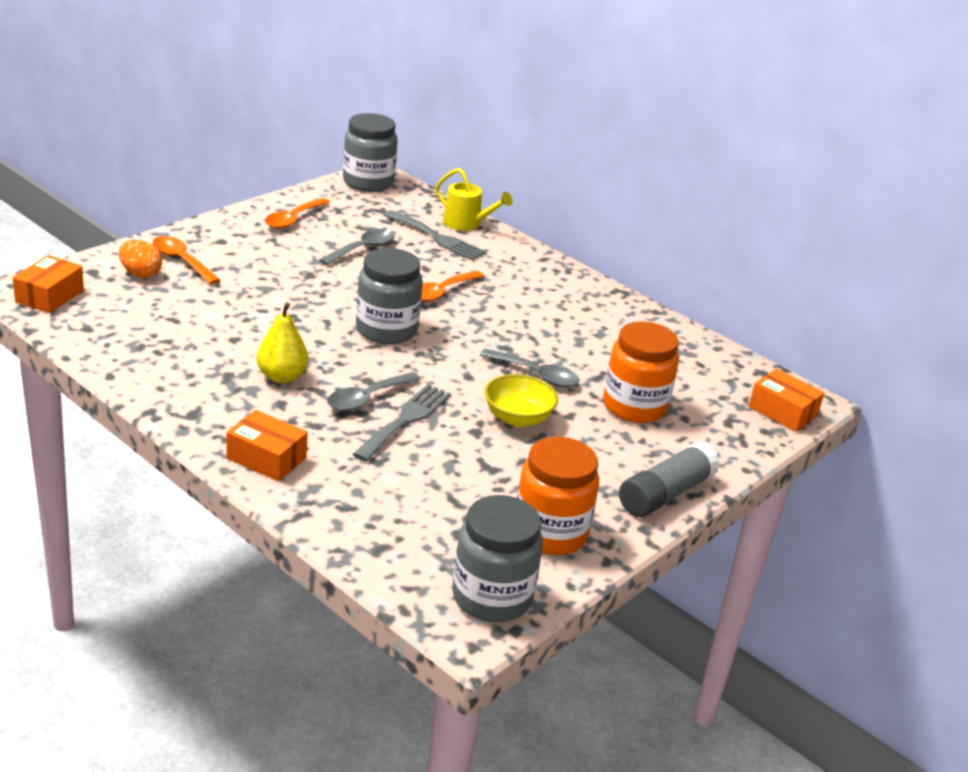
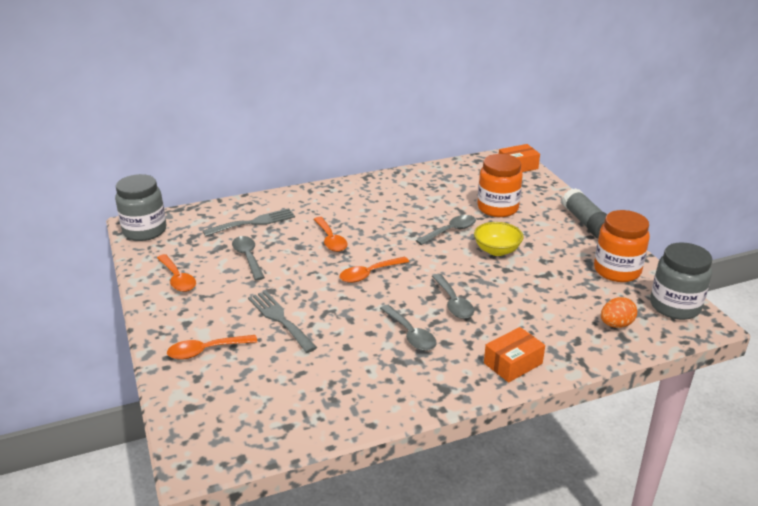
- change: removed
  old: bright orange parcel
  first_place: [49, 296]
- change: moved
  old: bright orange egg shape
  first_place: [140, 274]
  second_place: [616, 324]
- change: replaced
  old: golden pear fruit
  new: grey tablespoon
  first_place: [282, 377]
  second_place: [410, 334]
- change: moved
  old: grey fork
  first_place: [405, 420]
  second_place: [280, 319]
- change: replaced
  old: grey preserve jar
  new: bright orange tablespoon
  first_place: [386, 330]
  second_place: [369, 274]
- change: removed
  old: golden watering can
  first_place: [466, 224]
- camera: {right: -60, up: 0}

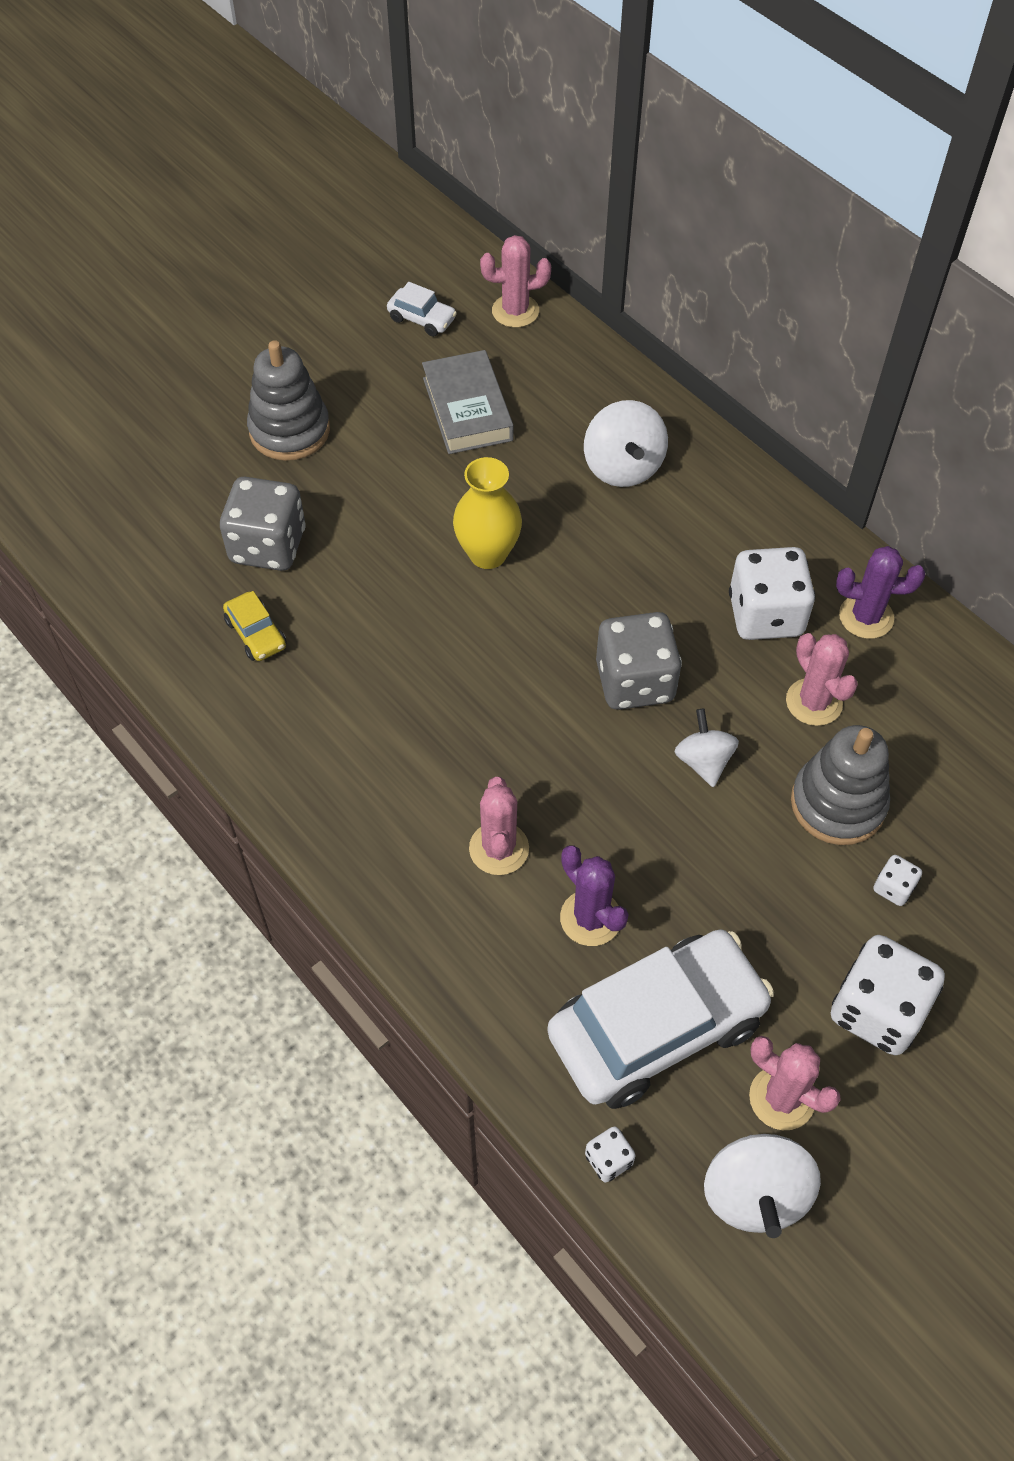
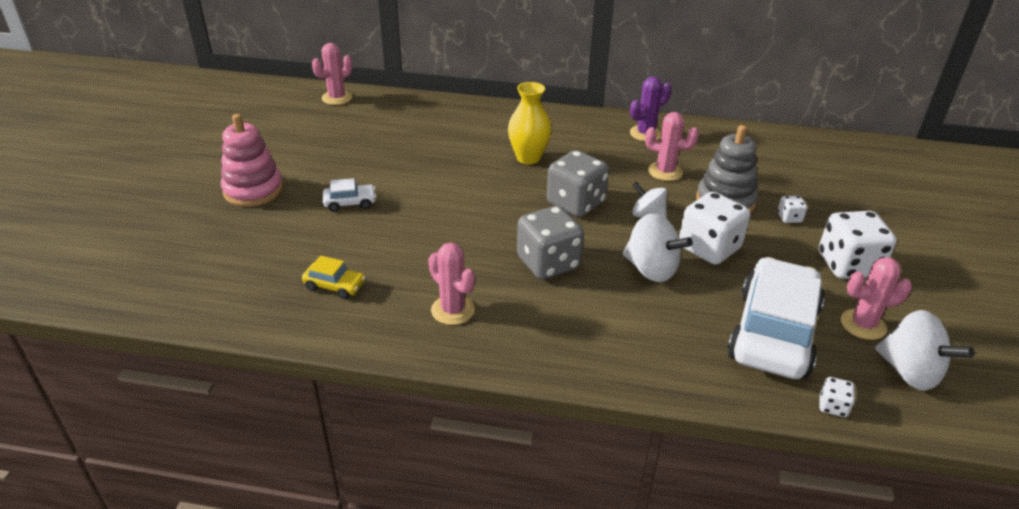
- change: moved
  old: grey die
  first_place: [268, 546]
  second_place: [548, 263]
- change: recoloured
  old: grey ring stacker
  new: rosy ring stacker
  first_place: [289, 430]
  second_place: [253, 190]
- change: moved
  old: white automobile
  first_place: [422, 319]
  second_place: [350, 203]
- change: removed
  old: grey book
  first_place: [467, 409]
- change: moved
  old: golden vase
  first_place: [488, 554]
  second_place: [528, 158]
- change: moved
  old: rosy prickly plant
  first_place: [499, 848]
  second_place: [452, 310]
- change: removed
  old: purple prickly plant
  first_place: [590, 918]
- change: moved
  old: white toy top
  first_place: [623, 467]
  second_place: [651, 269]
- change: moved
  old: white die
  first_place: [765, 615]
  second_place: [709, 248]
- camera: {right: -40, up: -20}

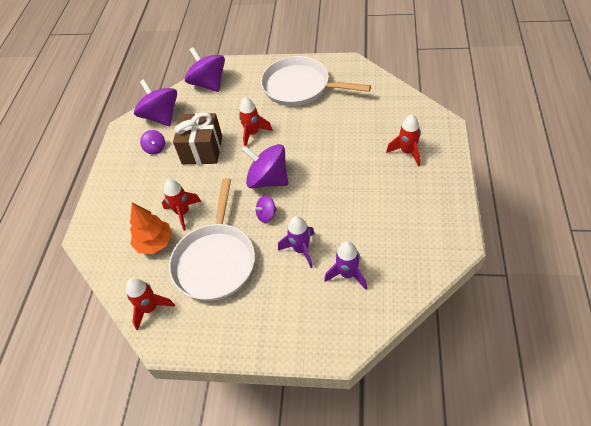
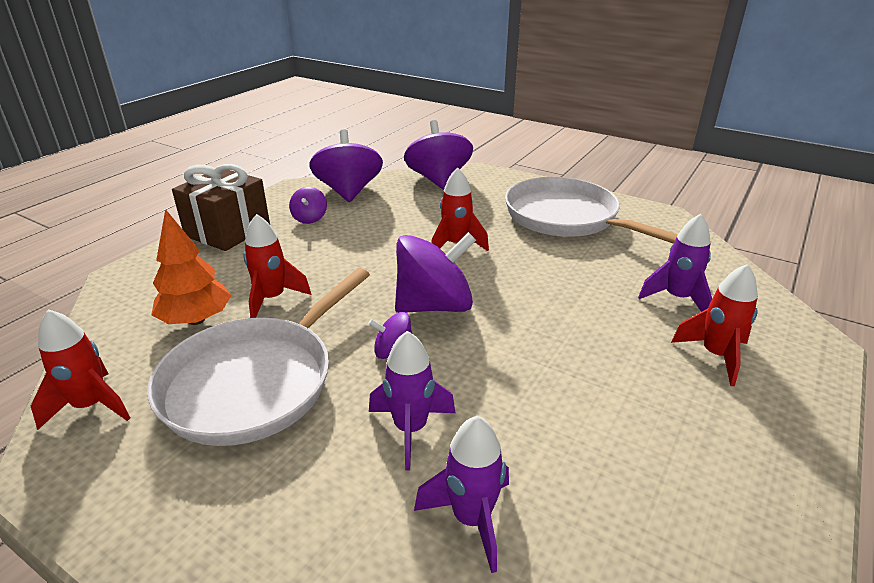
- change: moved
  old: dark brown wrapped gift
  first_place: [202, 150]
  second_place: [228, 231]
- change: turned
  old: purple toy top
  first_place: [268, 180]
  second_place: [434, 306]
  degrees: 105
- change: added
  new: purple toy rocket
  second_place: [677, 299]
- camera: {right: 20, up: -20}

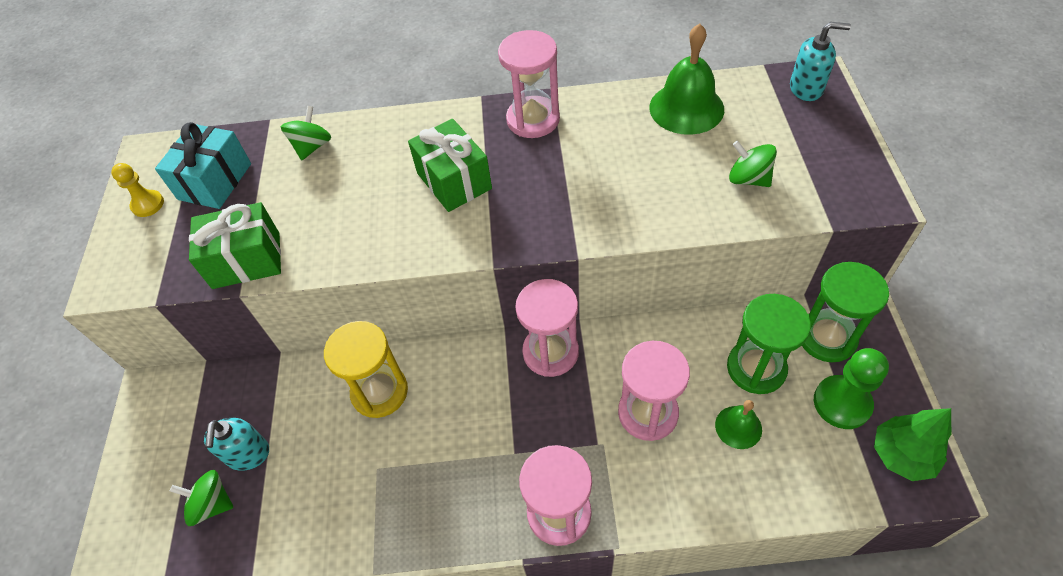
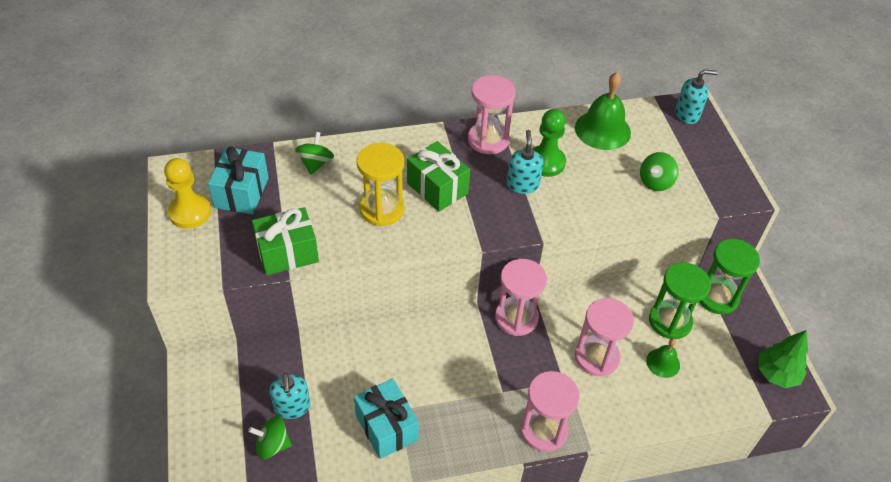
- change: resized
  old: golden game pawn
  first_place: [148, 204]
  second_place: [190, 212]
  factor: 1.61
- change: moved
  old: golden sandglass
  first_place: [379, 392]
  second_place: [382, 209]
- change: turned
  old: leaf-green toy top
  first_place: [748, 179]
  second_place: [655, 182]
  degrees: -75
- change: moved
  old: leaf-green game pawn
  first_place: [842, 403]
  second_place: [546, 162]
- change: added
  new: turquoise wrapped gift
  second_place: [386, 427]
- change: added
  new: turquoise soap dispenser
  second_place: [522, 184]
- camera: {right: -15, up: -5}

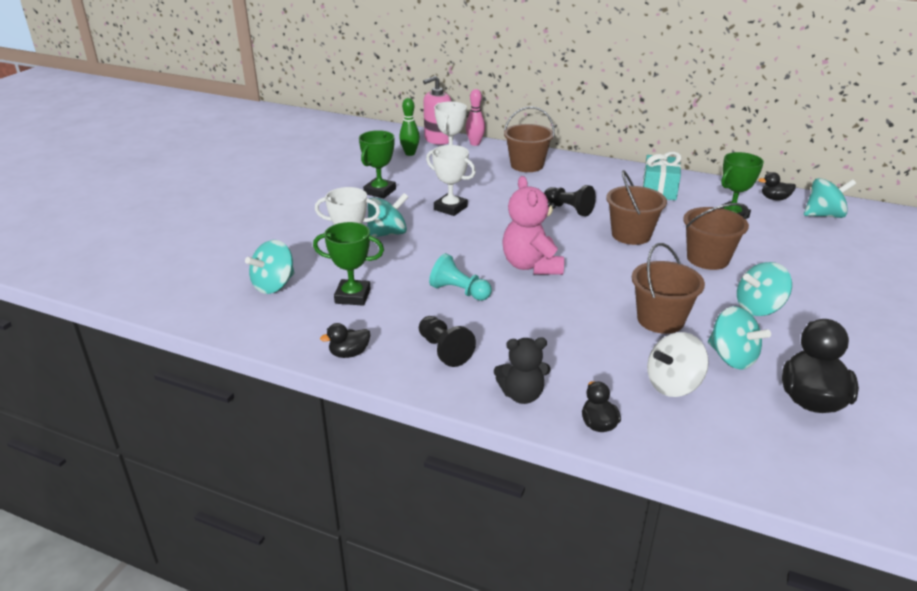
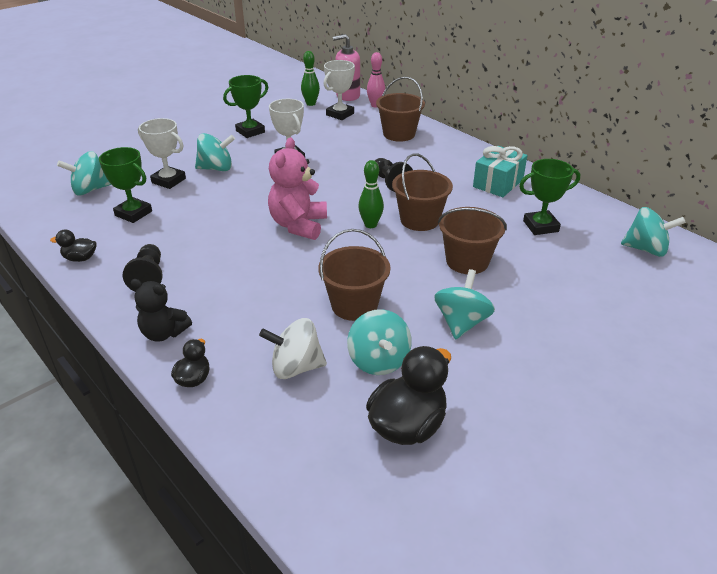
- change: removed
  old: turquoise game pawn
  first_place: [459, 291]
- change: turned
  old: turquoise toy top
  first_place: [759, 308]
  second_place: [461, 322]
  degrees: 105
- change: removed
  old: black toy duck
  first_place: [774, 198]
- change: added
  new: leaf-green tenpin
  second_place: [370, 225]
- camera: {right: 25, up: 5}

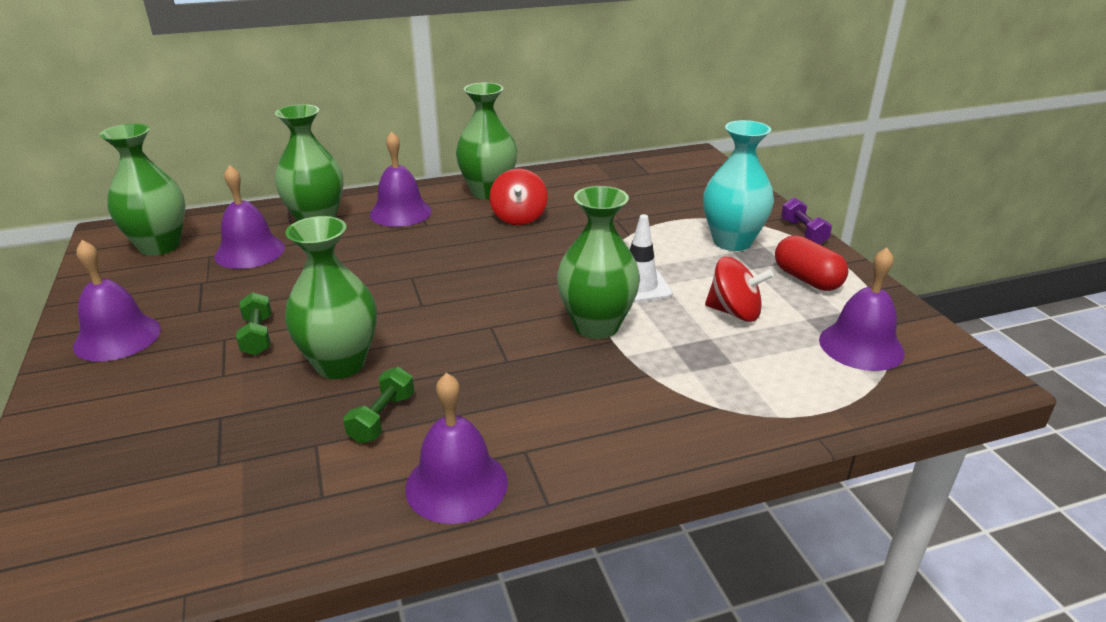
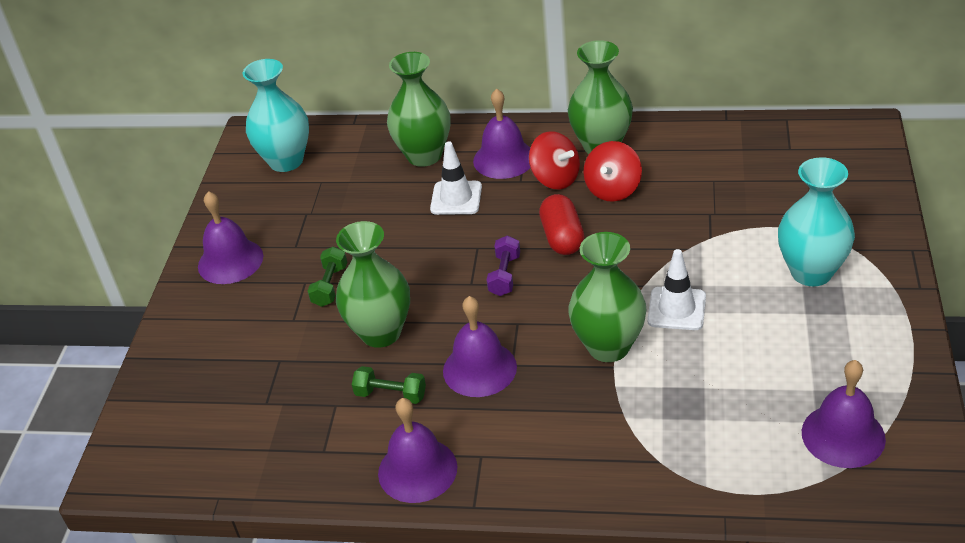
- change: recoloured
  old: leaf-green vase
  new: turquoise vase
  first_place: [159, 246]
  second_place: [286, 161]
- change: moved
  old: purple bell
  first_place: [250, 252]
  second_place: [479, 368]
- change: turned
  old: leaf-green dumbbell
  first_place: [382, 418]
  second_place: [391, 395]
  degrees: 60
- change: moved
  old: red toy top
  first_place: [734, 312]
  second_place: [555, 178]
- change: moved
  old: red capsule
  first_place: [807, 279]
  second_place: [562, 238]
- change: moved
  old: purple dumbbell
  first_place: [803, 232]
  second_place: [504, 275]
- change: added
  new: white safety cone
  second_place: [456, 198]
- camera: {right: 30, up: 10}

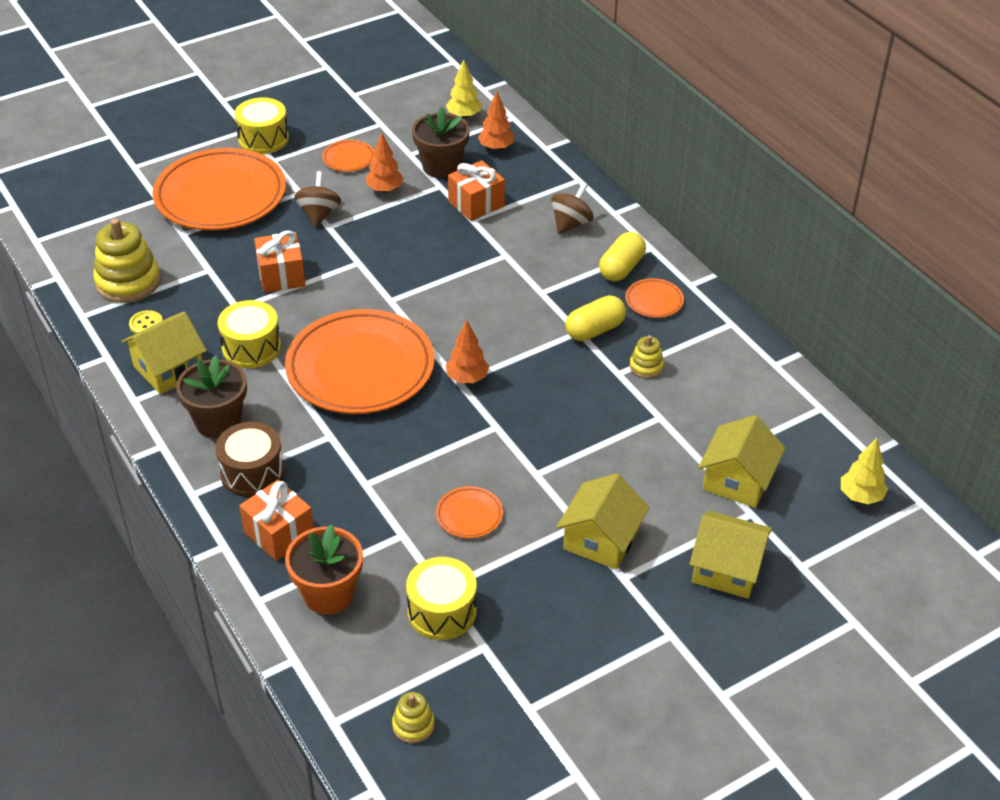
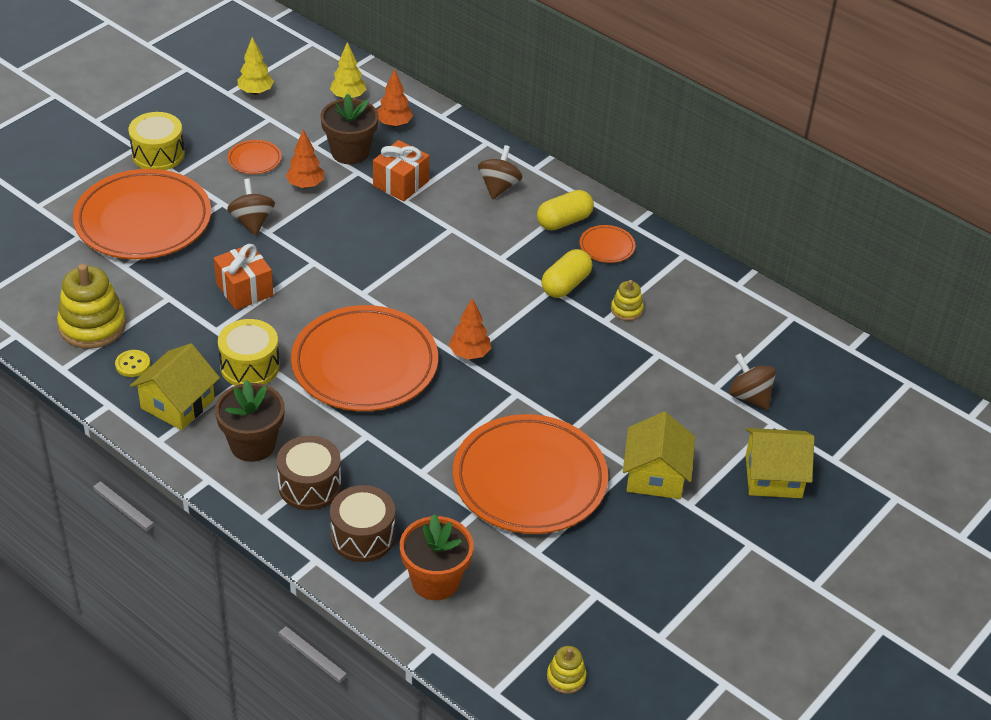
- change: replaced
  old: bright orange wrapped gift
  new: dark brown toy drum
  first_place: [279, 533]
  second_place: [363, 536]
- change: removed
  old: golden toy drum
  first_place: [442, 611]
- change: resized
  old: bright orange plate
  first_place: [469, 515]
  second_place: [529, 480]
  factor: 2.42
- change: turned
  old: golden capsule
  first_place: [621, 268]
  second_place: [564, 221]
  degrees: 45
- change: replaced
  old: golden cottage
  new: dark brown toy top
  first_place: [737, 480]
  second_place: [749, 396]
- change: moved
  old: golden fir tree
  first_place: [860, 496]
  second_place: [255, 92]
- camera: {right: -20, up: 0}

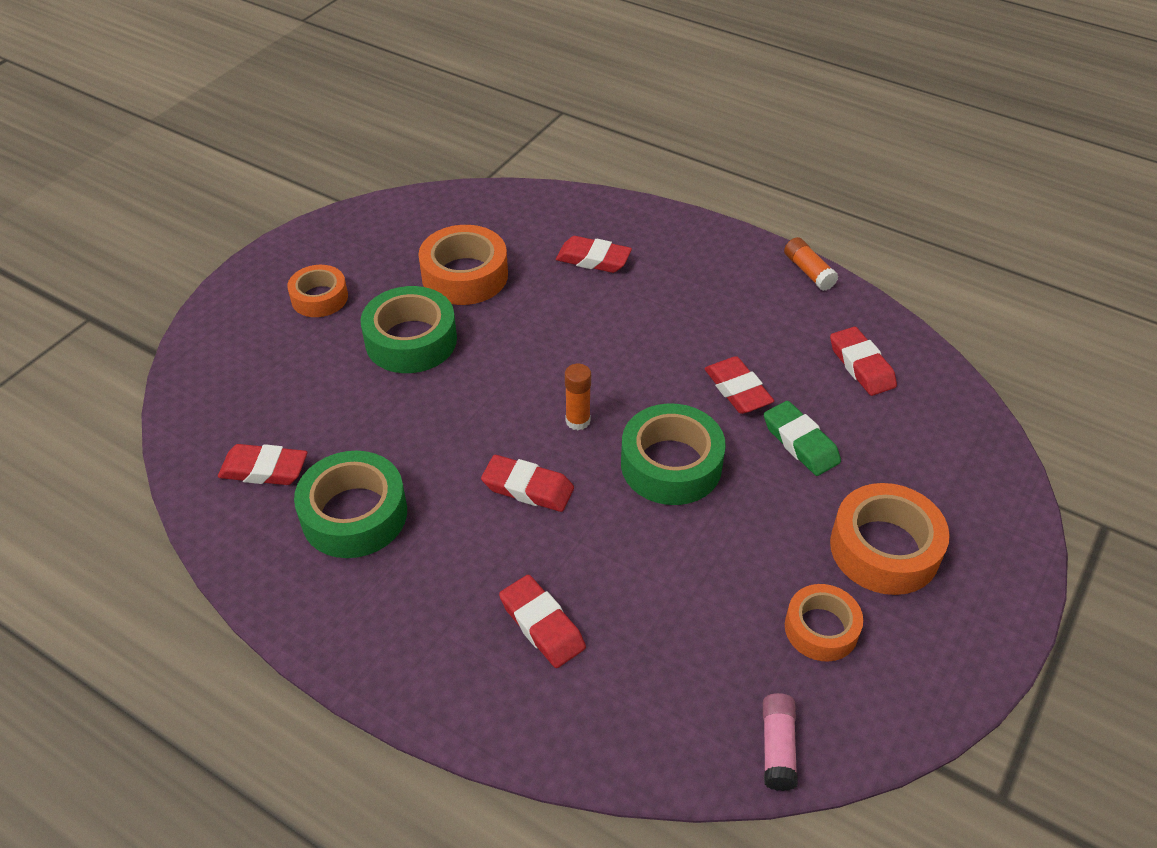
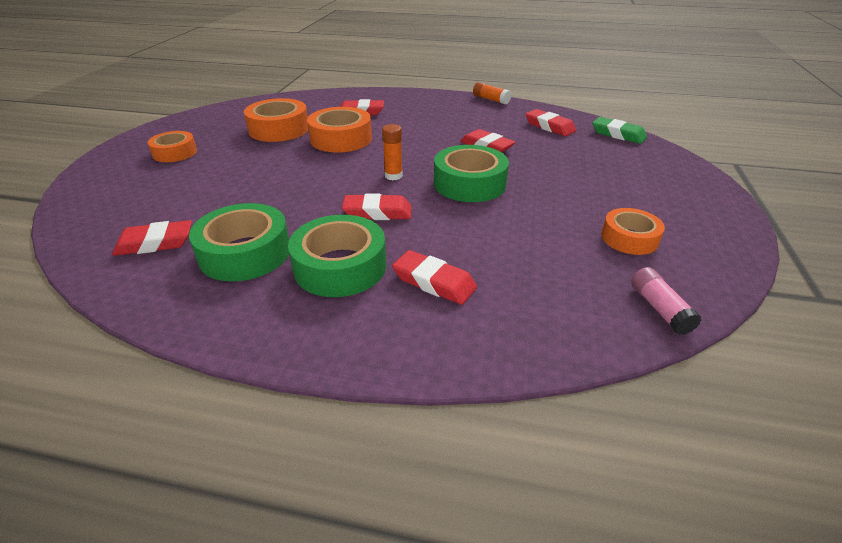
- change: moved
  old: leaf-green tape
  first_place: [411, 340]
  second_place: [340, 266]
- change: moved
  old: leaf-green pencil eraser
  first_place: [800, 442]
  second_place: [618, 134]
- change: moved
  old: bright orange tape
  first_place: [884, 548]
  second_place: [341, 139]
- camera: {right: -20, up: -10}

